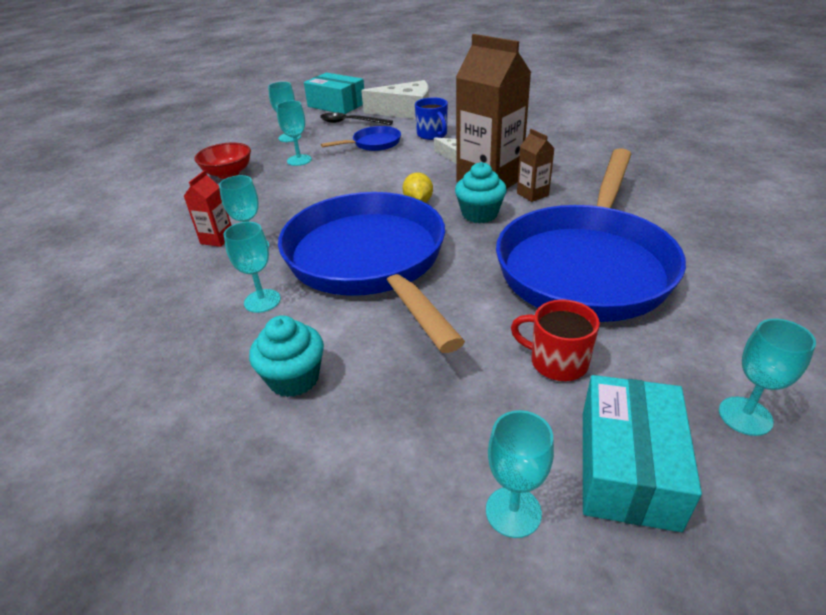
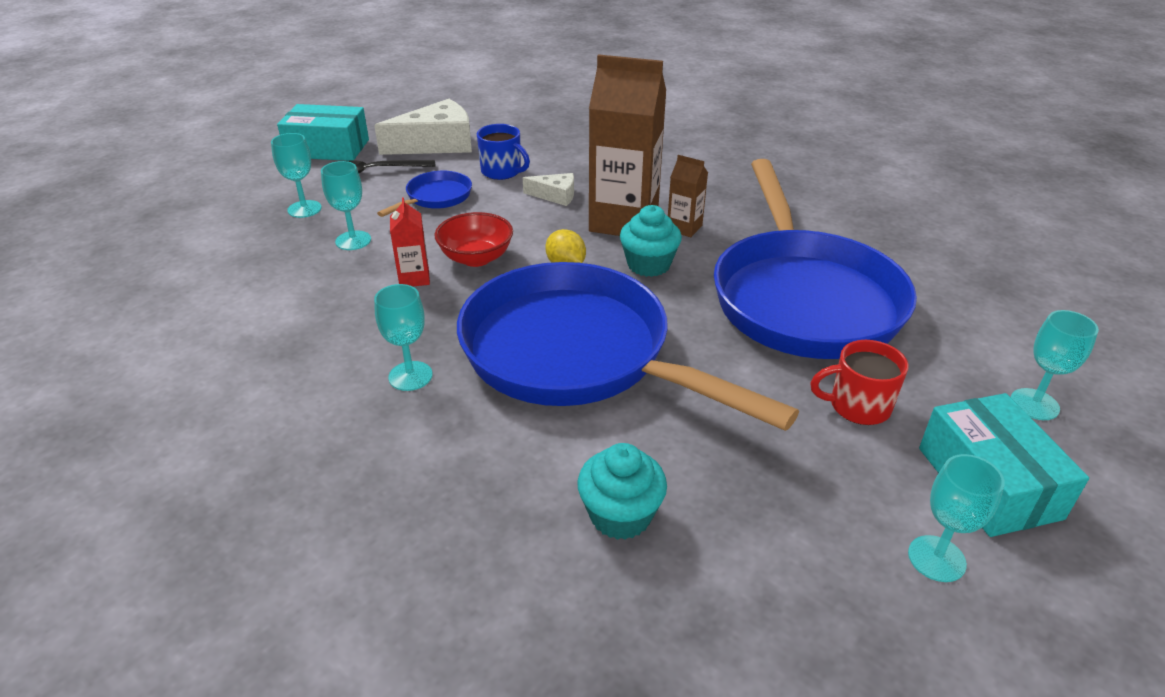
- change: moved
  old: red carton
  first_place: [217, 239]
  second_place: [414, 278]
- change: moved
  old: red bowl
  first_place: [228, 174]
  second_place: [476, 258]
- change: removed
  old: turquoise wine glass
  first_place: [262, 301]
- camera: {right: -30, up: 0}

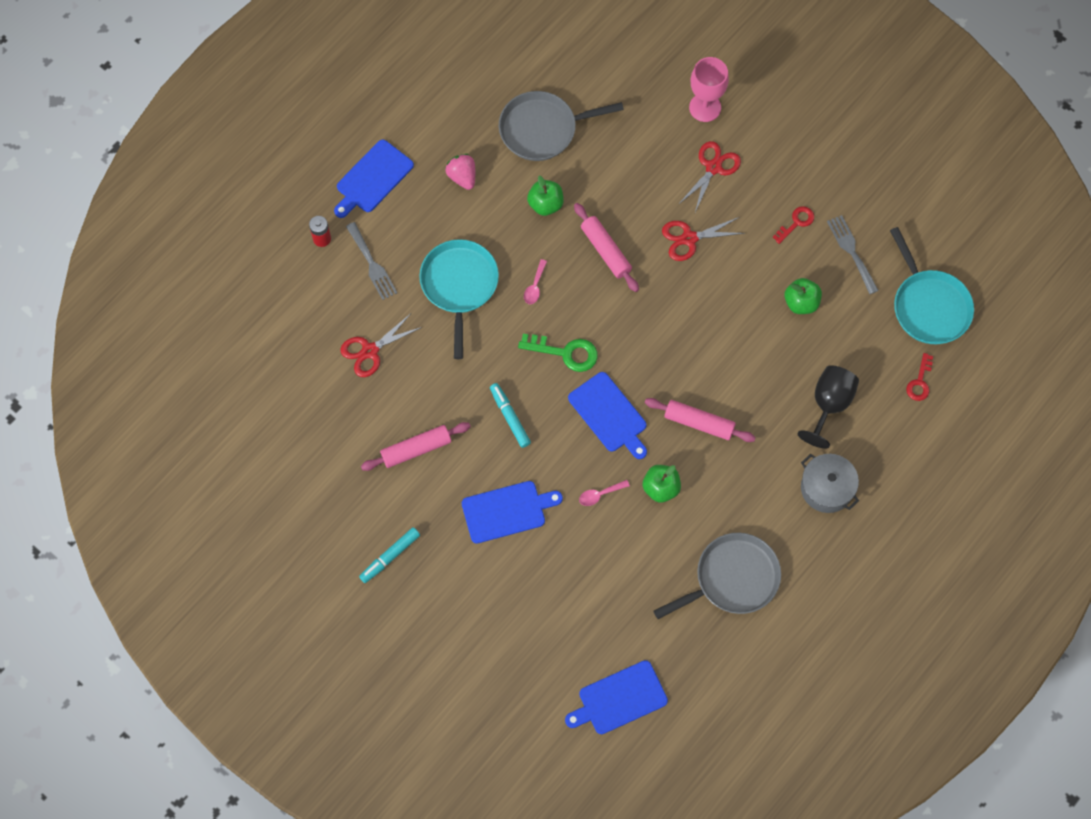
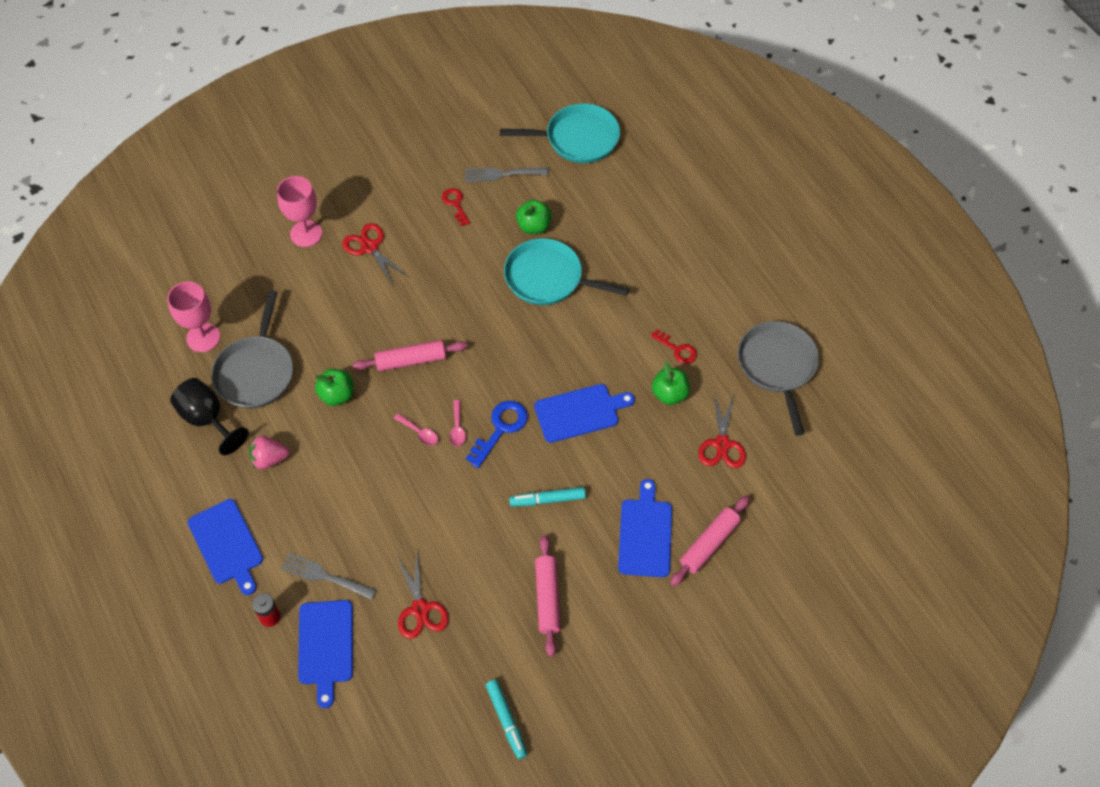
- change: turned
  old: grey fork
  first_place: [372, 264]
  second_place: [324, 576]
  degrees: -150
- change: moved
  old: turquoise marker pen
  first_place: [390, 557]
  second_place: [506, 720]
- change: moved
  old: turquoise frying pan
  first_place: [459, 285]
  second_place: [548, 278]
- change: recoloured
  old: leaf-green key
  new: cobalt key
  first_place: [565, 352]
  second_place: [500, 429]
- change: moved
  old: cobalt chopping board
  first_place: [619, 699]
  second_place: [325, 646]
- change: moved
  old: rosy tablespoon
  first_place: [600, 494]
  second_place: [457, 428]
- change: moved
  old: rosy rolling pin
  first_place: [699, 423]
  second_place: [709, 544]
- change: moved
  old: red scissors
  first_place: [689, 238]
  second_place: [722, 444]
- change: moved
  old: black wine glass
  first_place: [829, 404]
  second_place: [207, 419]
- change: removed
  old: grey cooking pot
  first_place: [826, 488]
- change: moved
  old: red key
  first_place: [920, 382]
  second_place: [677, 349]
- change: added
  new: rosy wine glass
  second_place: [203, 338]
- camera: {right: -70, up: -10}

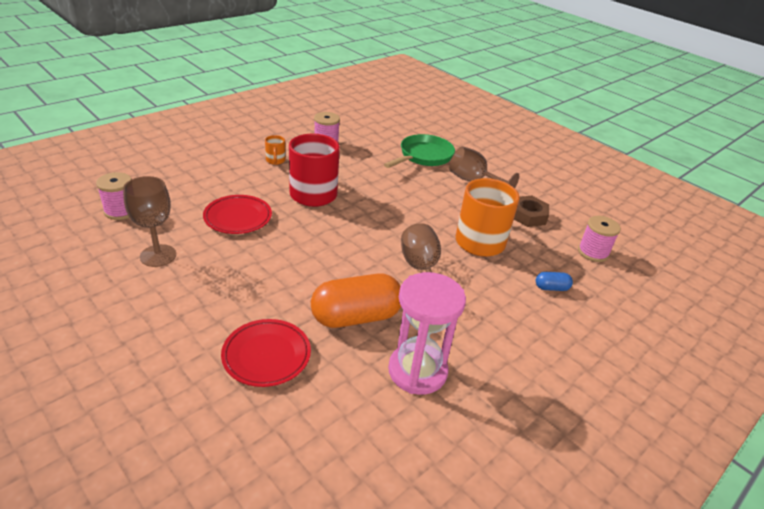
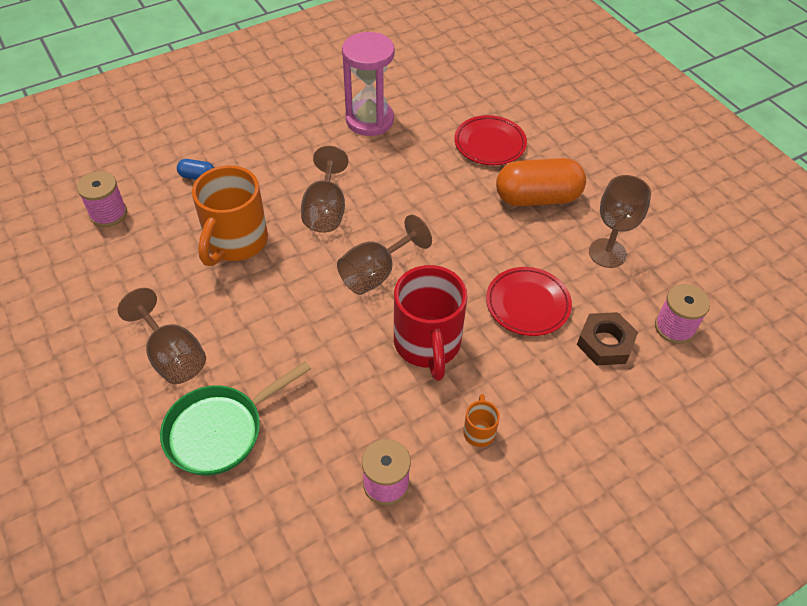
- change: moved
  old: bright orange capsule
  first_place: [356, 317]
  second_place: [537, 198]
- change: moved
  old: dark brown nut
  first_place: [528, 215]
  second_place: [605, 343]
- change: added
  new: dark brown wine glass
  second_place: [376, 273]
- camera: {right: -165, up: 15}

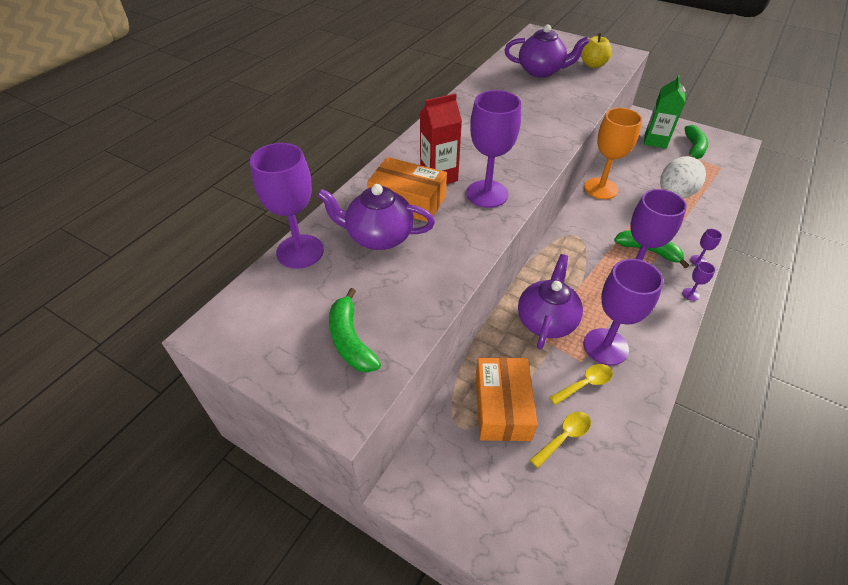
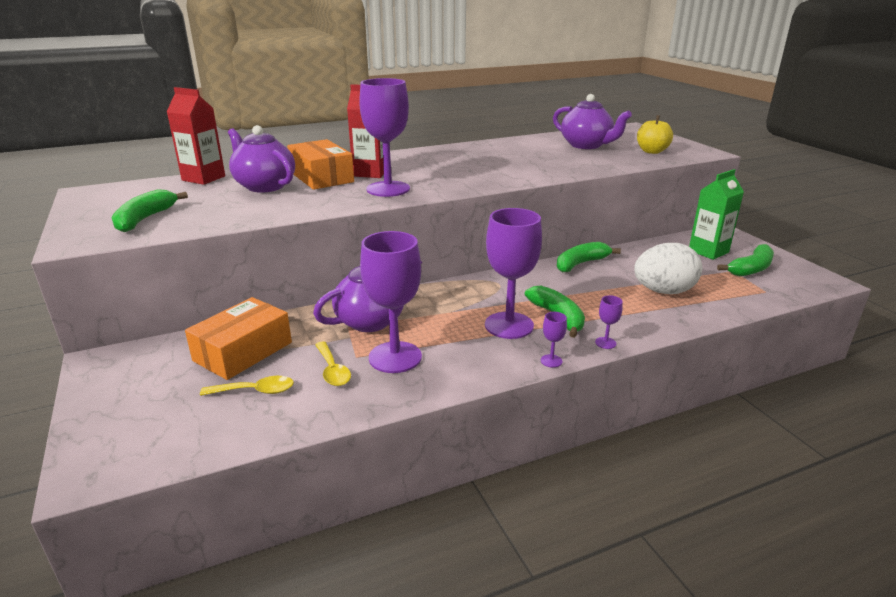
- change: replaced
  old: purple wine glass
  new: red carton
  first_place: [300, 251]
  second_place: [203, 178]
- change: turned
  old: golden tablespoon
  first_place: [585, 384]
  second_place: [332, 370]
  degrees: 60
- change: replaced
  old: bright orange wine glass
  new: leaf-green banana fruit
  first_place: [600, 188]
  second_place: [581, 263]
- camera: {right: 35, up: -20}

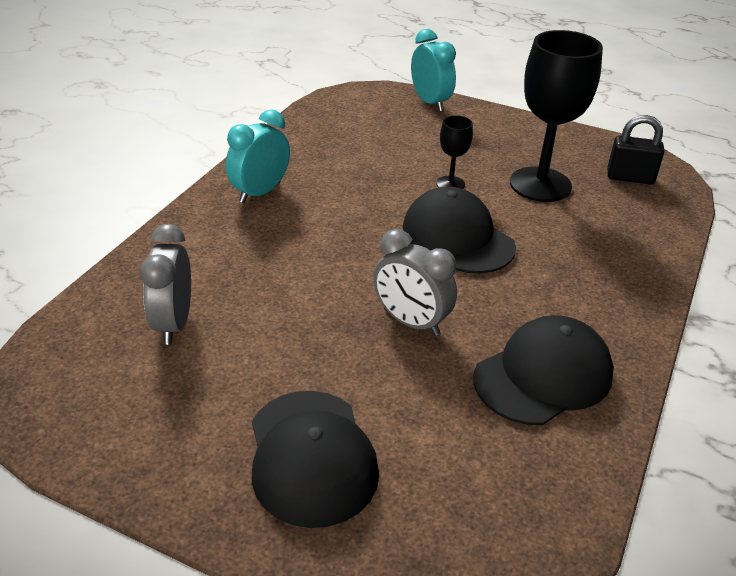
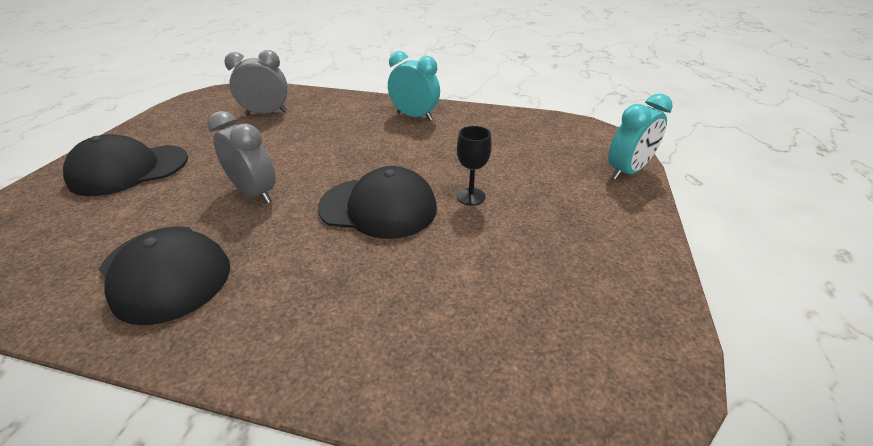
- change: turned
  old: grey clock
  first_place: [411, 322]
  second_place: [255, 193]
  degrees: 105
- change: turned
  old: black baseball cap
  first_place: [457, 237]
  second_place: [378, 207]
  degrees: 60
- change: removed
  old: black wine glass
  first_place: [540, 184]
- change: removed
  old: black small lock
  first_place: [630, 177]
- camera: {right: 80, up: 0}

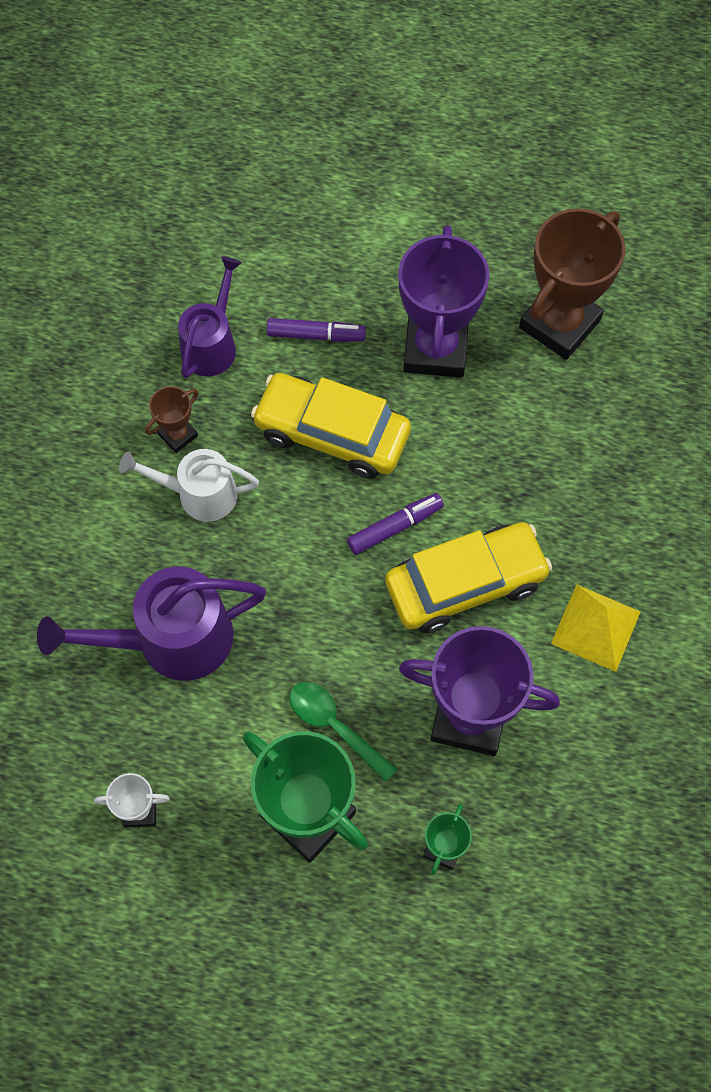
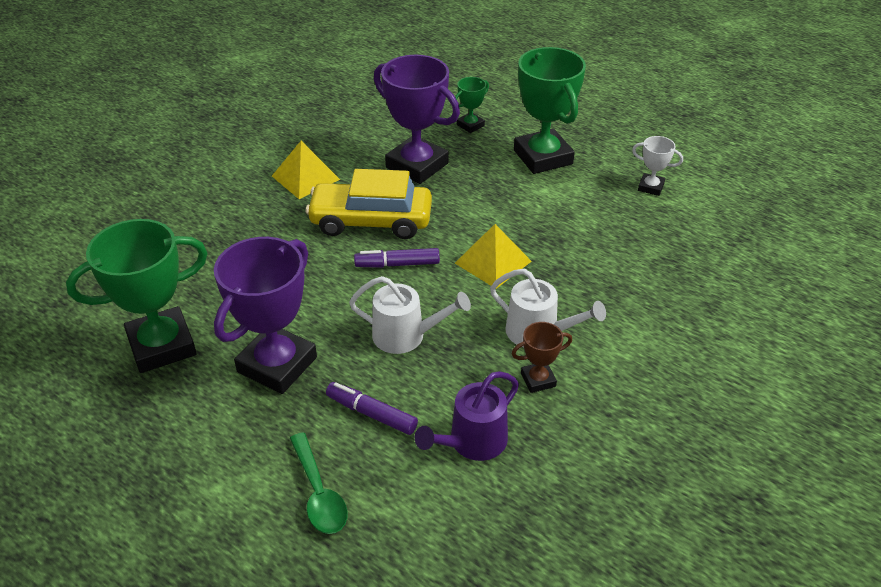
- change: removed
  old: purple watering can
  first_place: [171, 640]
- change: replaced
  old: golden automobile
  new: white watering can
  first_place: [332, 433]
  second_place: [406, 336]
- change: moved
  old: leaf-green tablespoon
  first_place: [335, 726]
  second_place: [319, 493]
- change: recoloured
  old: dark brown prize cup
  new: leaf-green prize cup
  first_place: [559, 324]
  second_place: [162, 345]
- change: added
  new: golden pyramid shape
  second_place: [493, 262]
- camera: {right: -155, up: -25}

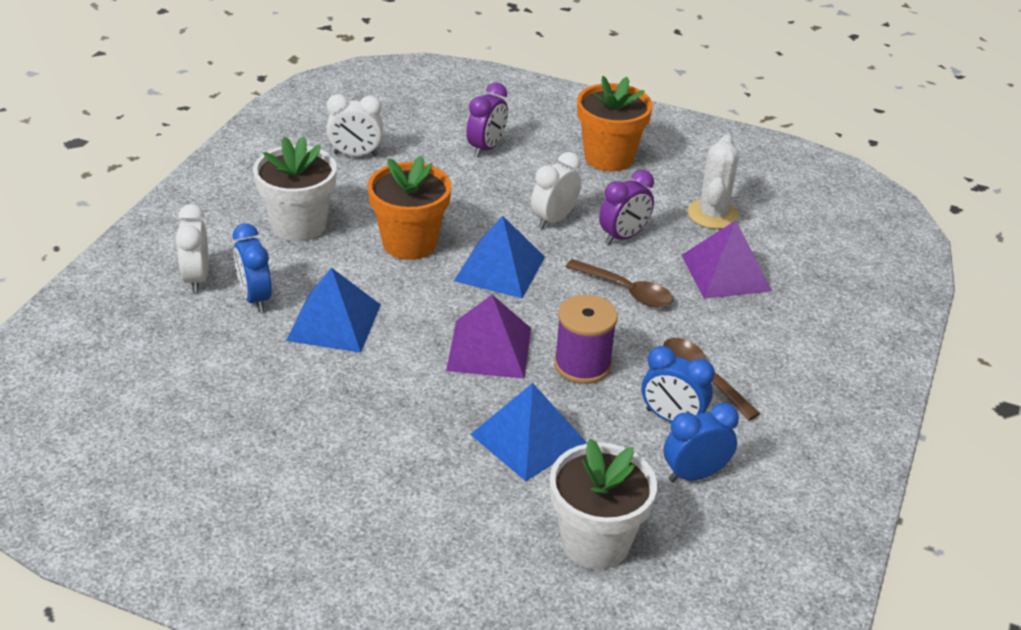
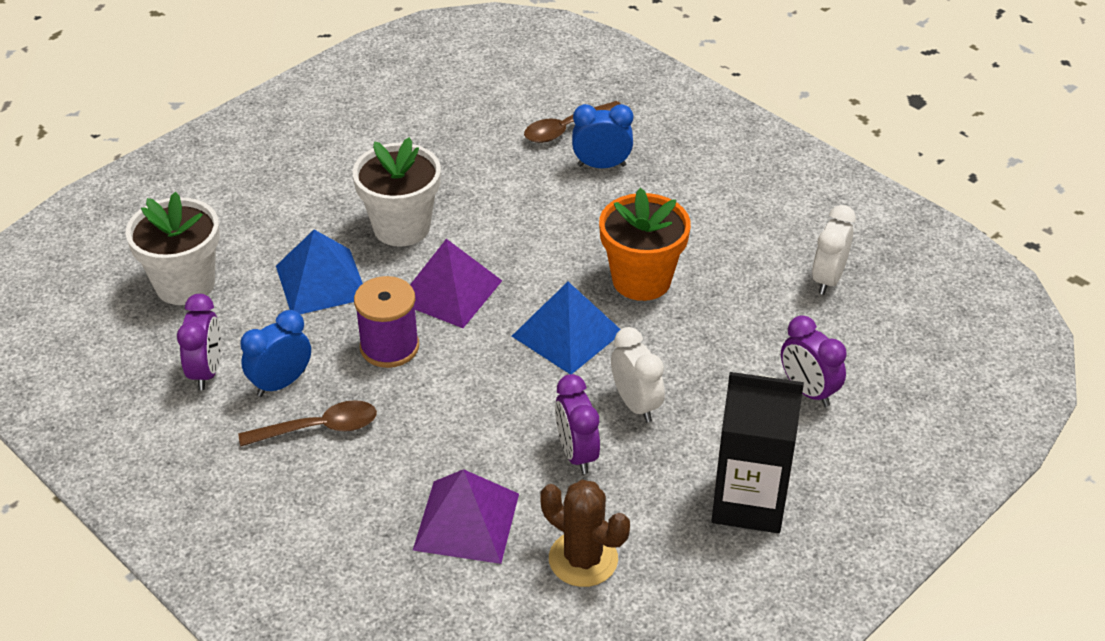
- change: removed
  old: white clock
  first_place: [197, 279]
- change: moved
  old: white plant pot
  first_place: [299, 225]
  second_place: [401, 227]
- change: removed
  old: cobalt pyramid shape
  first_place: [334, 322]
- change: moved
  old: dark brown tablespoon
  first_place: [626, 291]
  second_place: [566, 129]
- change: replaced
  old: bright orange plant pot
  new: black carton
  first_place: [608, 157]
  second_place: [749, 502]
- change: recoloured
  old: cobalt clock
  new: purple clock
  first_place: [694, 474]
  second_place: [206, 371]
- change: recoloured
  old: white prickly plant
  new: dark brown prickly plant
  first_place: [712, 214]
  second_place: [583, 559]
- camera: {right: 115, up: 5}

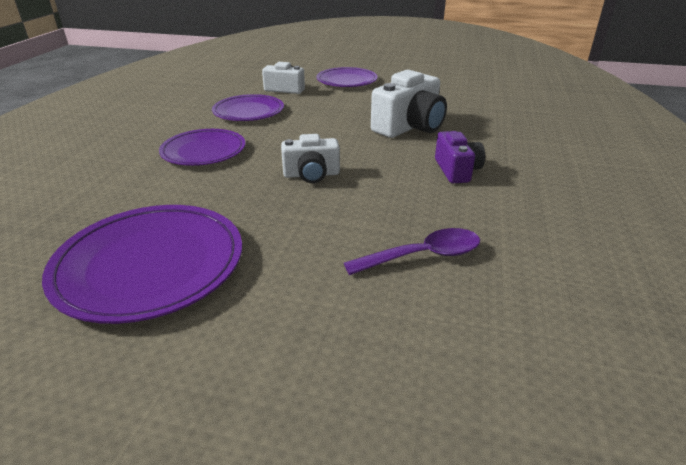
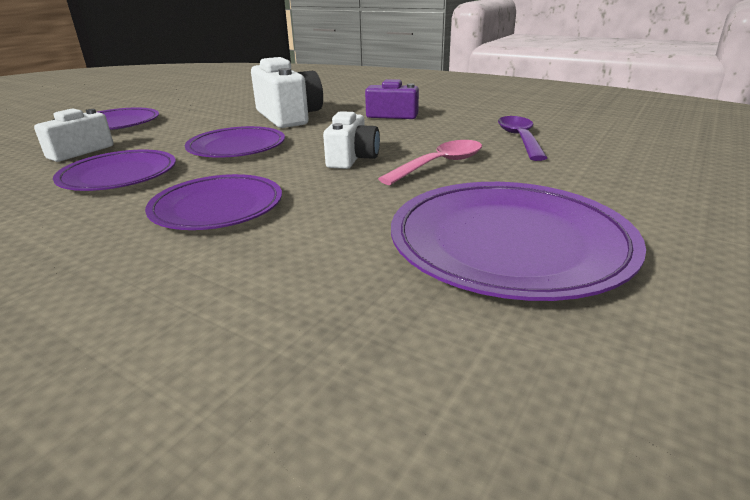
- change: added
  new: purple plate
  second_place: [236, 147]
- change: added
  new: rosy tablespoon
  second_place: [440, 164]
- camera: {right: -70, up: -5}

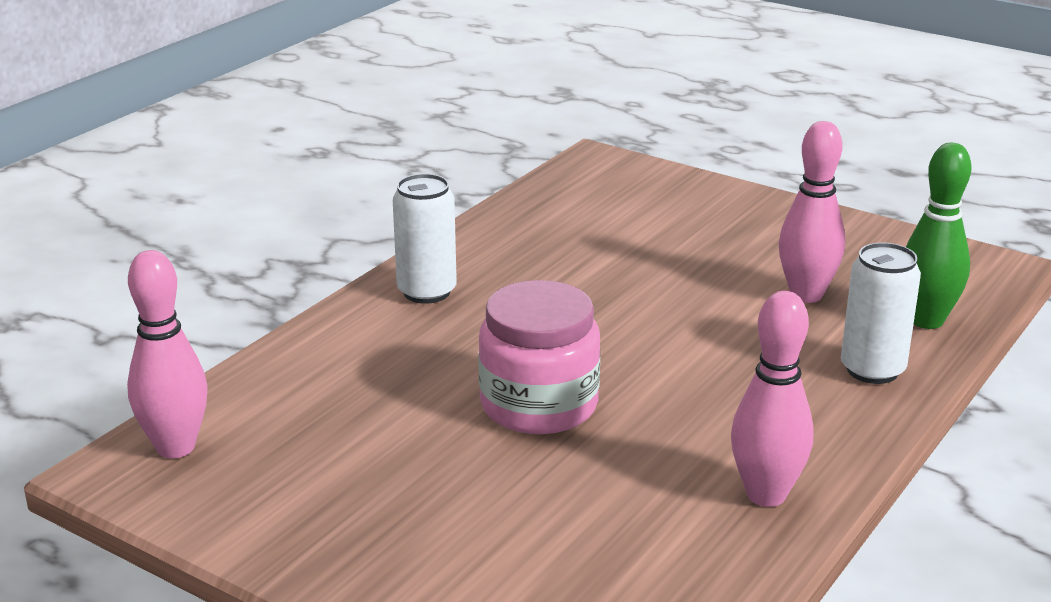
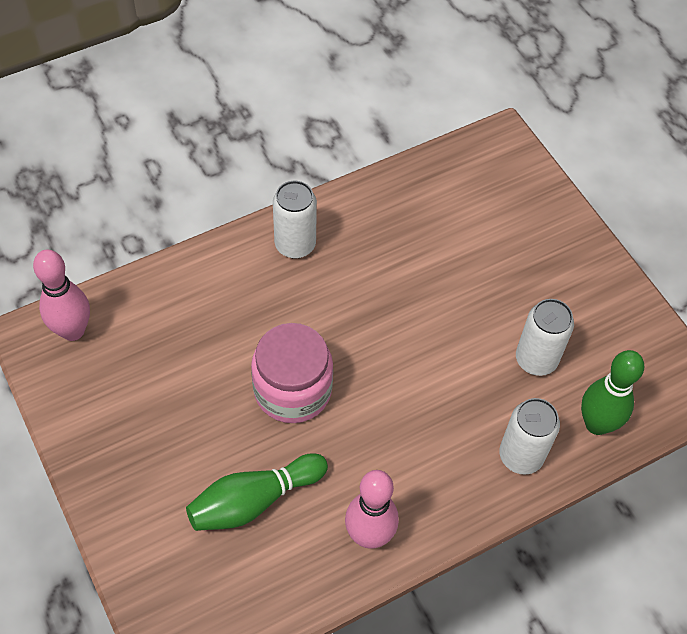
- change: replaced
  old: rosy tenpin
  new: white tin
  first_place: [806, 295]
  second_place: [536, 359]
- change: added
  new: leaf-green tenpin
  second_place: [254, 500]
- camera: {right: 25, up: 30}

